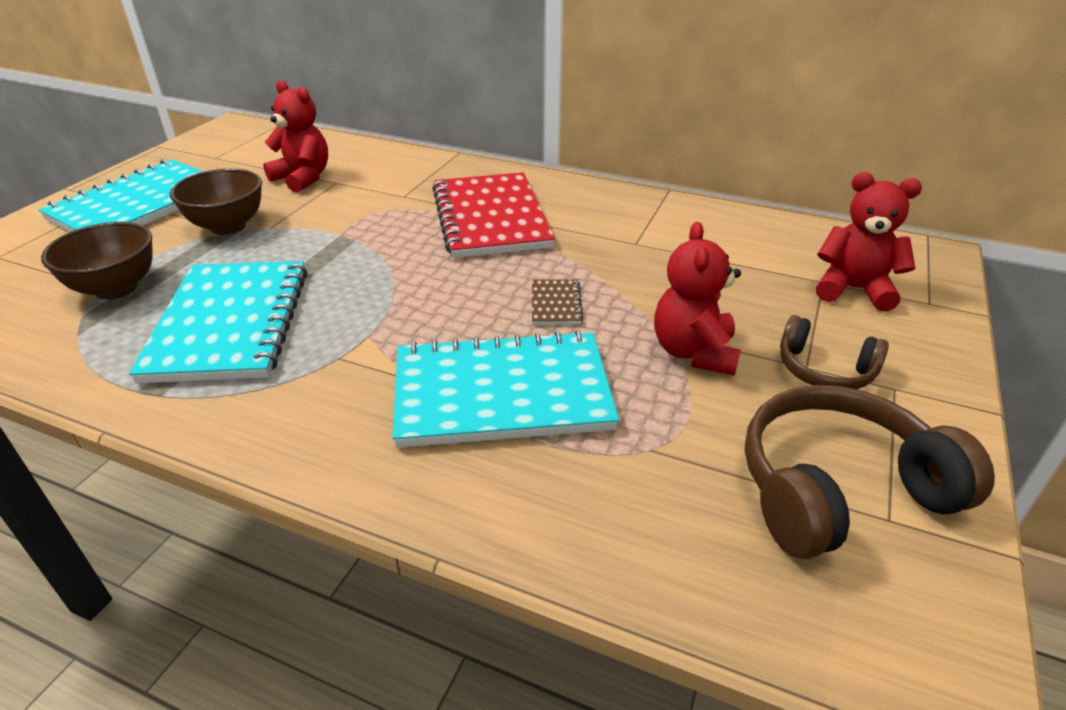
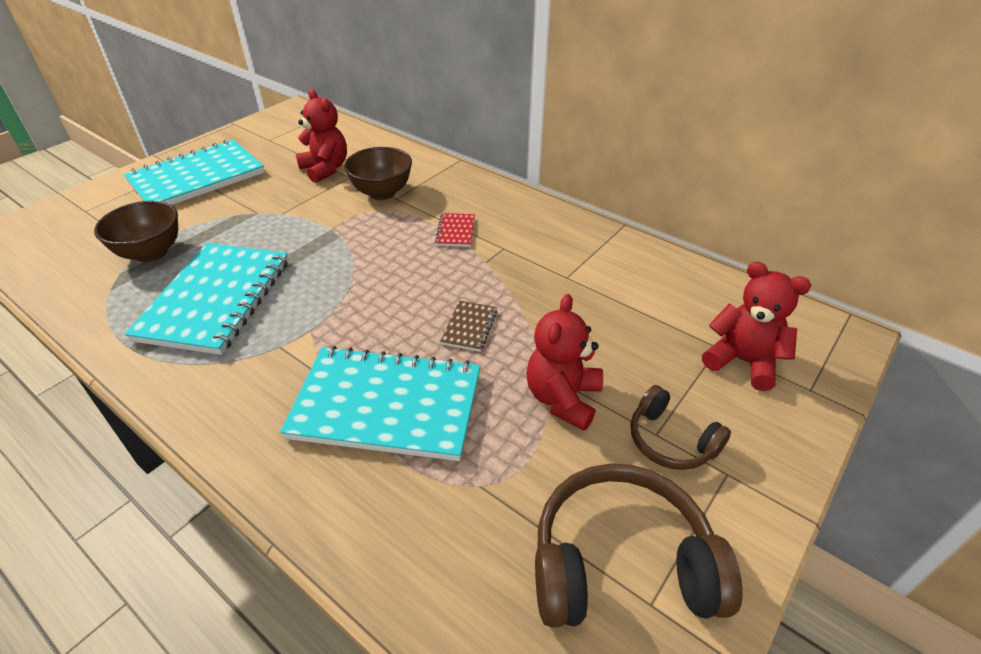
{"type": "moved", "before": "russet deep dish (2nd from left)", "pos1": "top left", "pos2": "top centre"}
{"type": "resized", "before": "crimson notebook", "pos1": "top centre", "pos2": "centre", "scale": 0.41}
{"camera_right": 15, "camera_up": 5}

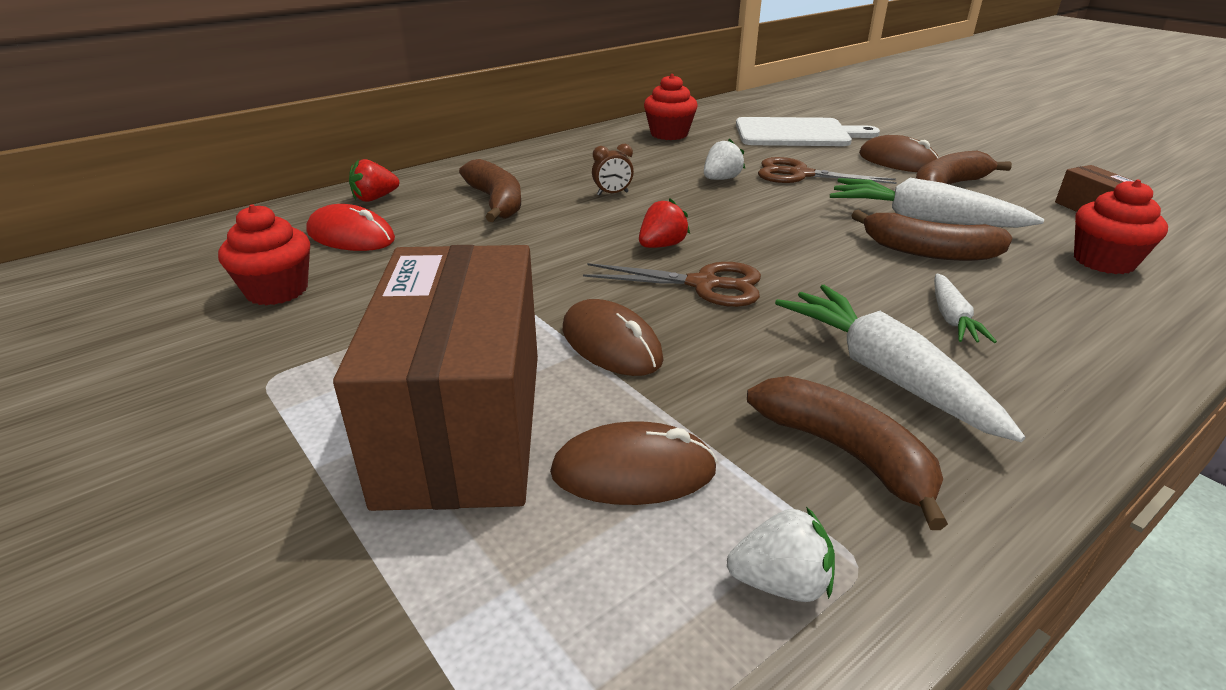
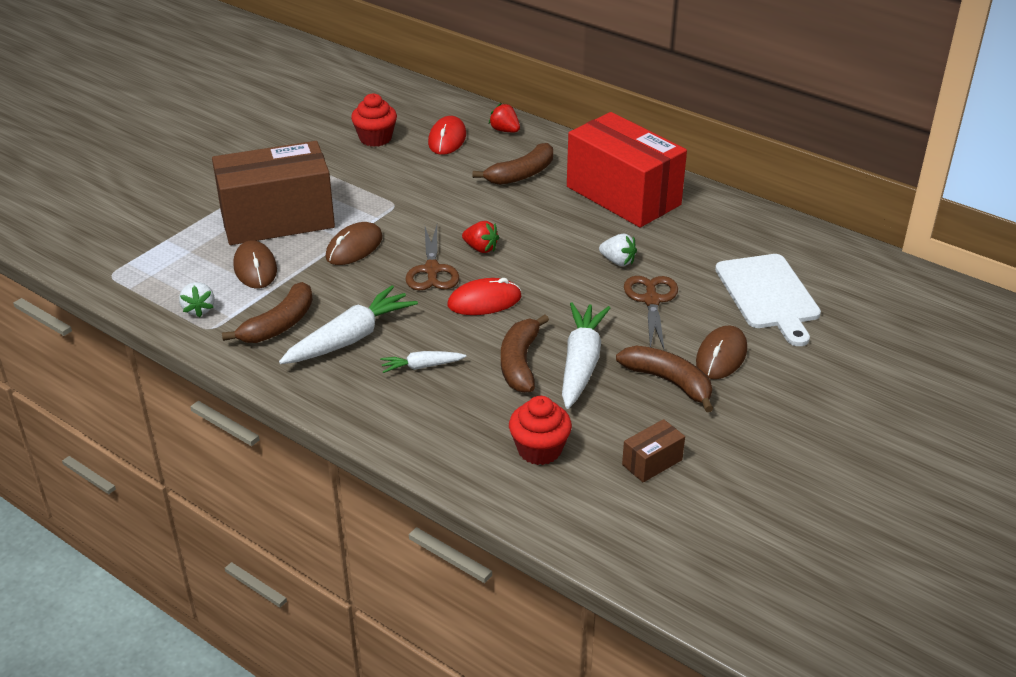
{"type": "added", "after": "crimson computer mouse (2nd from left)", "pos2": "centre"}
{"type": "added", "after": "crimson parcel", "pos2": "top centre"}
{"type": "removed", "before": "russet clock", "pos1": "top centre"}
{"type": "removed", "before": "crimson fairy cake (2nd from left)", "pos1": "top centre"}
{"camera_right": 75, "camera_up": 5}

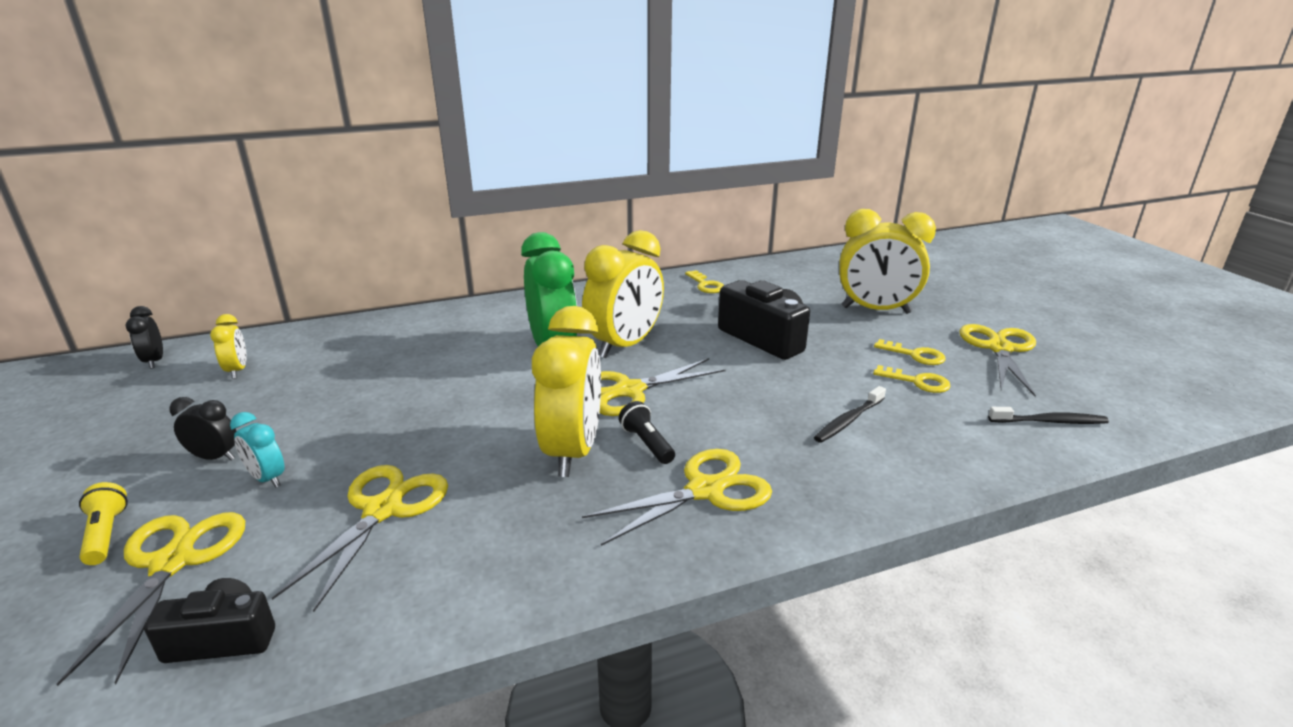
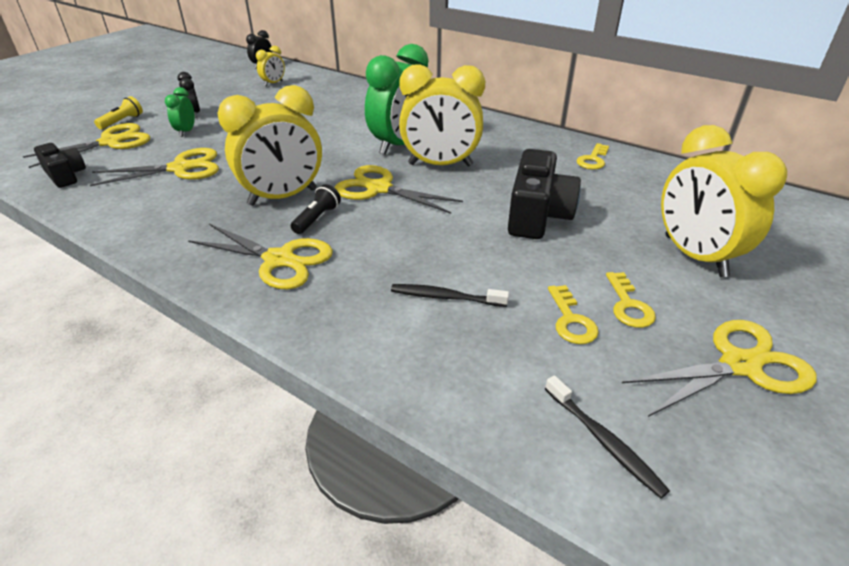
{"type": "recoloured", "before": "turquoise clock", "after": "emerald clock (1st from left)", "pos1": "middle left", "pos2": "top left"}
{"camera_right": 55, "camera_up": 10}

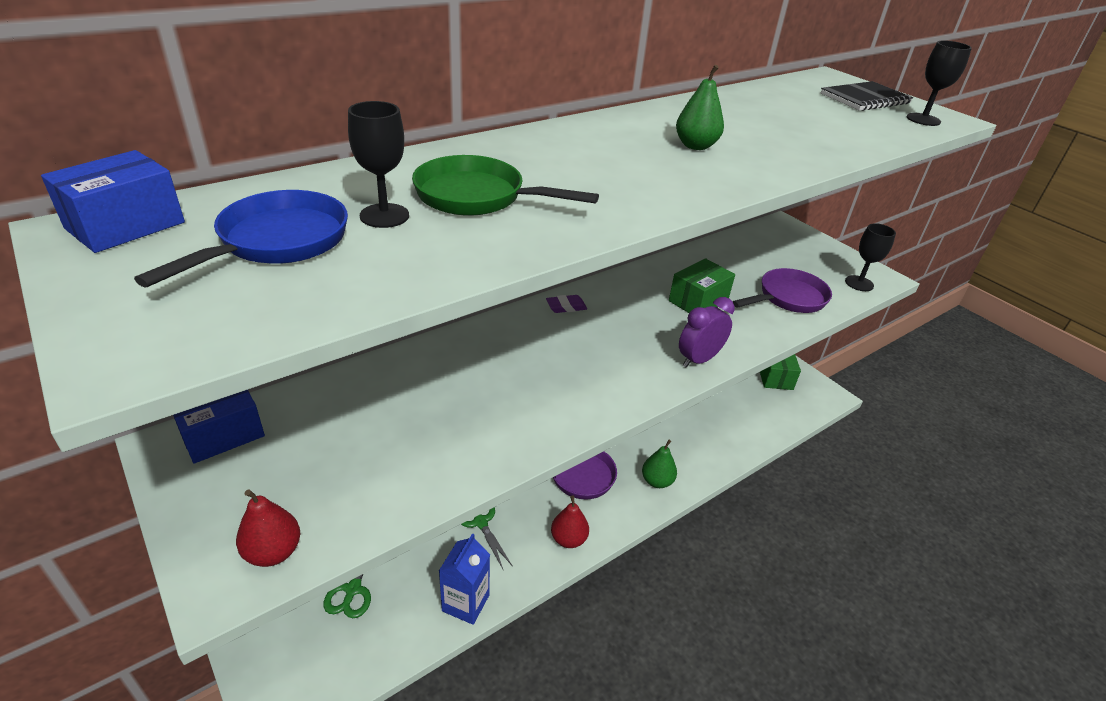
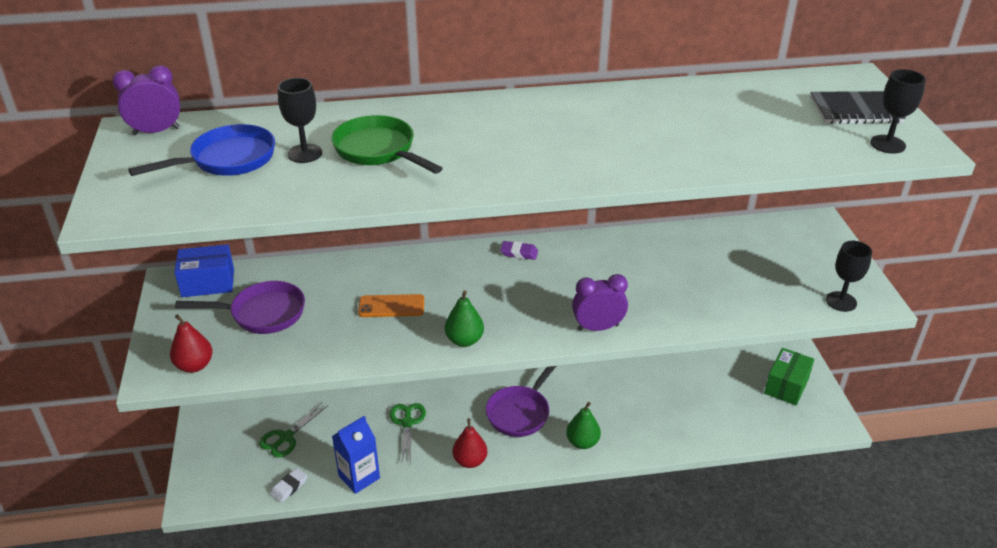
{"type": "replaced", "before": "cobalt parcel (1st from left)", "after": "purple clock (1st from left)", "pos1": "top left", "pos2": "top left"}
{"type": "moved", "before": "purple skillet (2nd from left in the first image)", "after": "purple skillet (1st from left)", "pos1": "middle right", "pos2": "middle left"}
{"type": "added", "after": "pure white pencil eraser", "pos2": "bottom left"}
{"type": "added", "after": "orange-coloured mobile phone", "pos2": "centre"}
{"type": "moved", "before": "emerald pear (2nd from left in the first image)", "after": "emerald pear (1st from left)", "pos1": "top centre", "pos2": "centre"}
{"type": "removed", "before": "emerald parcel (1st from left)", "pos1": "centre"}
{"camera_right": 30, "camera_up": 0}

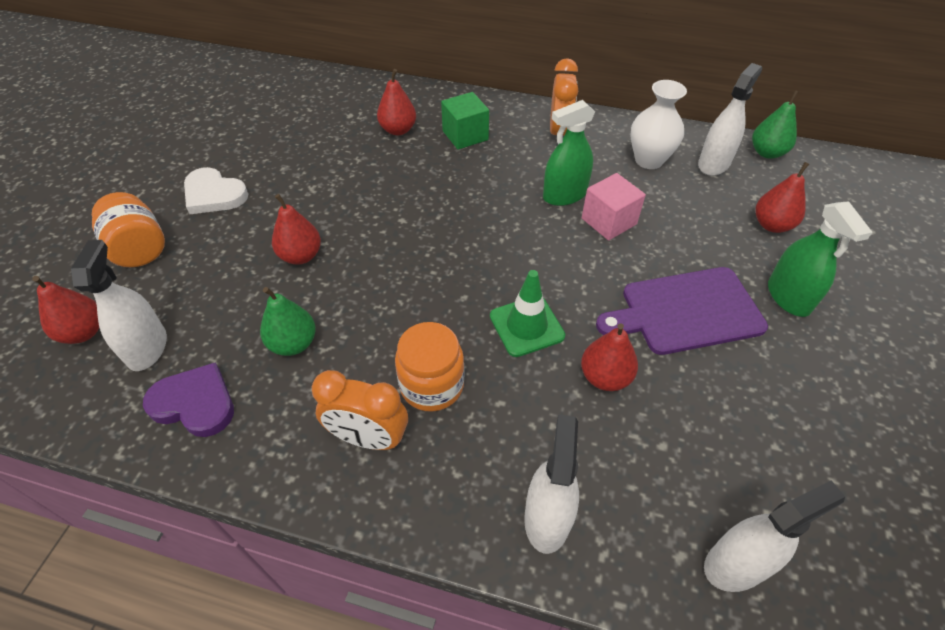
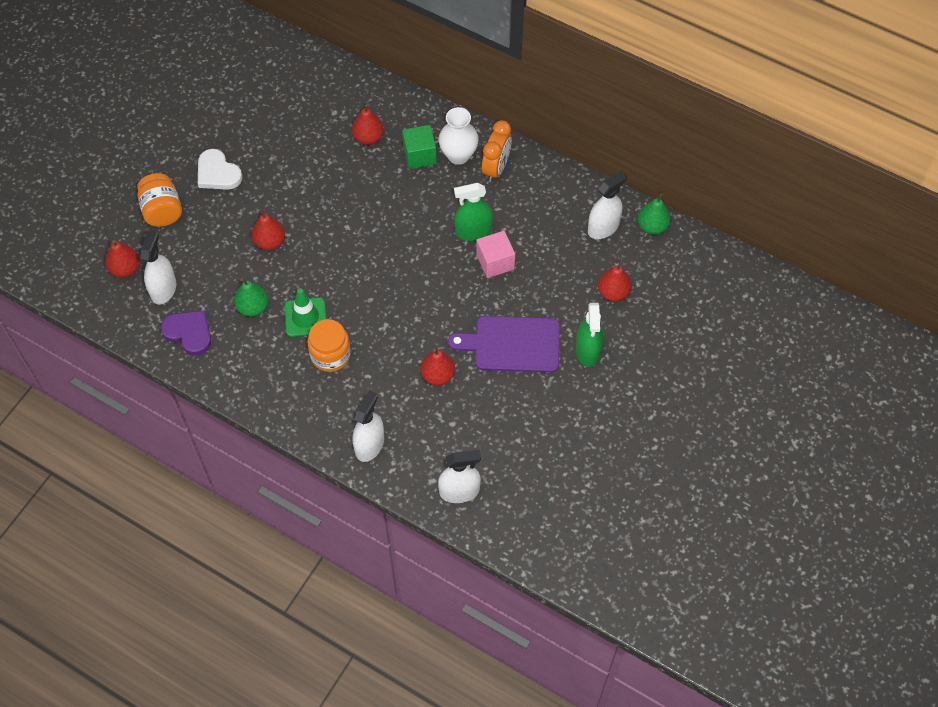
{"type": "moved", "before": "emerald road cone", "pos1": "centre", "pos2": "middle left"}
{"type": "moved", "before": "pure white vase", "pos1": "top right", "pos2": "top centre"}
{"type": "removed", "before": "orange-coloured clock (1st from left)", "pos1": "centre"}
{"camera_right": 15, "camera_up": 10}

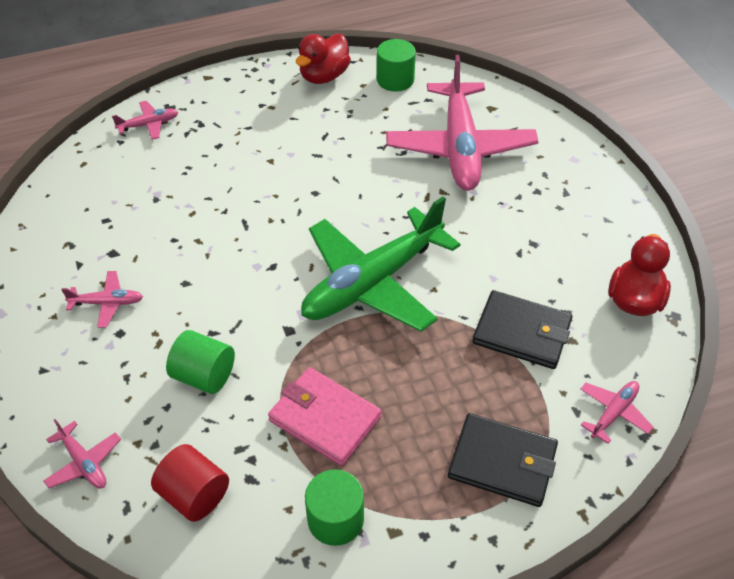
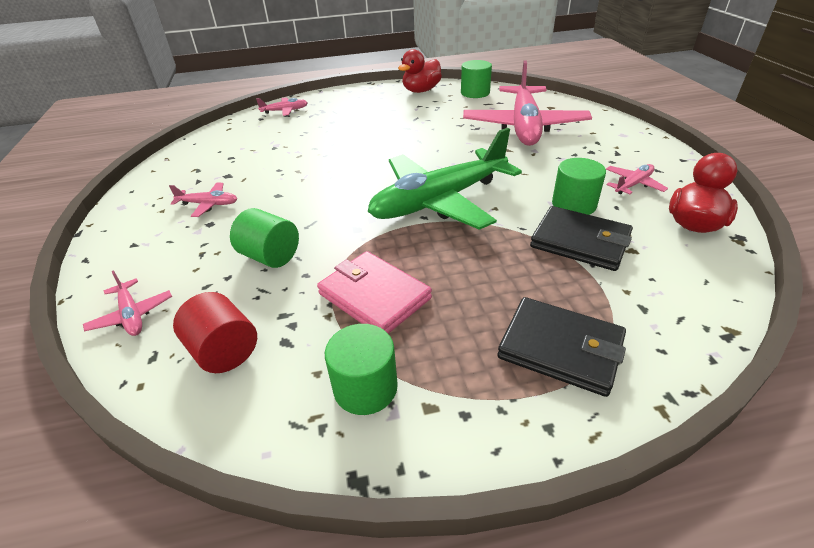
{"type": "added", "after": "emerald cylinder (4th from left)", "pos2": "middle right"}
{"type": "moved", "before": "rosy plane (5th from left)", "pos1": "bottom right", "pos2": "top right"}
{"camera_right": 10, "camera_up": -10}

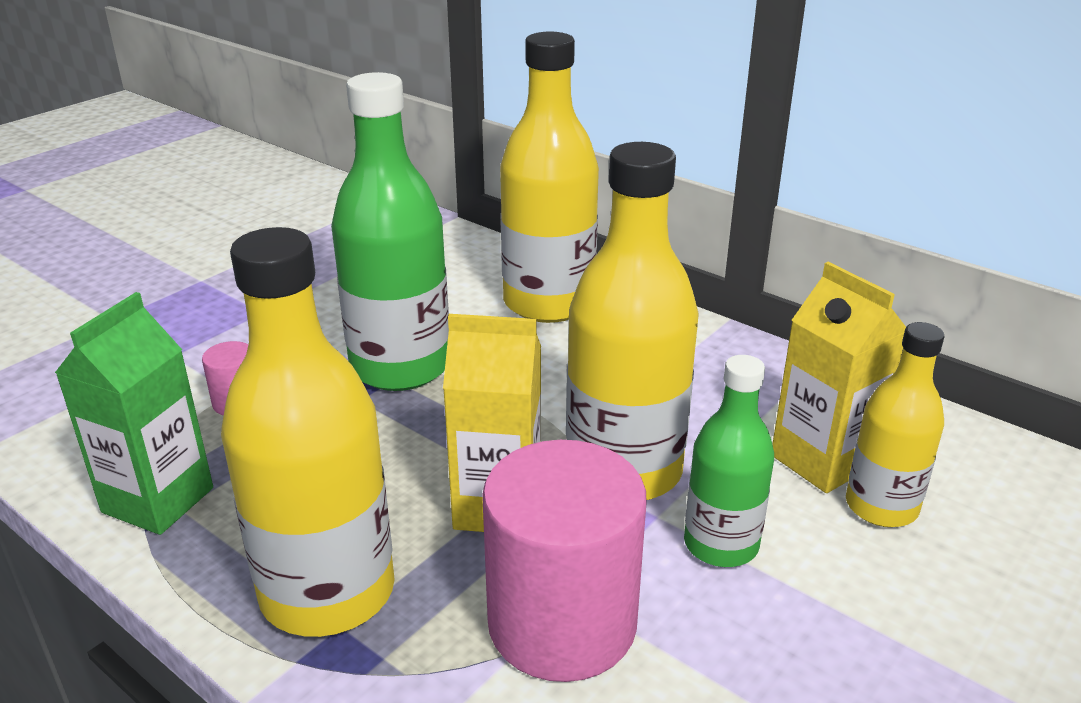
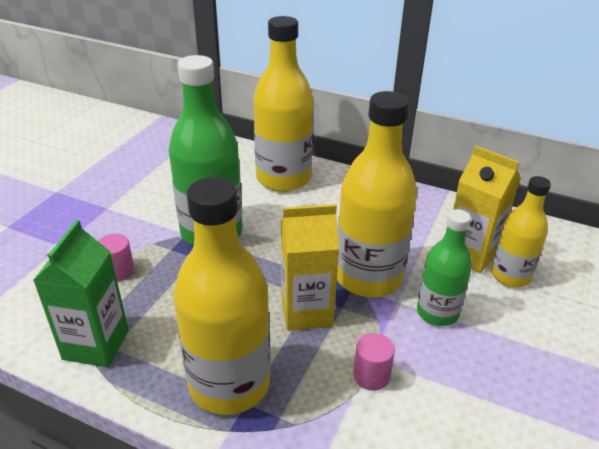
{"type": "resized", "before": "rosy cylinder (2nd from left)", "pos1": "bottom centre", "pos2": "bottom centre", "scale": 0.43}
{"camera_right": -15, "camera_up": 5}

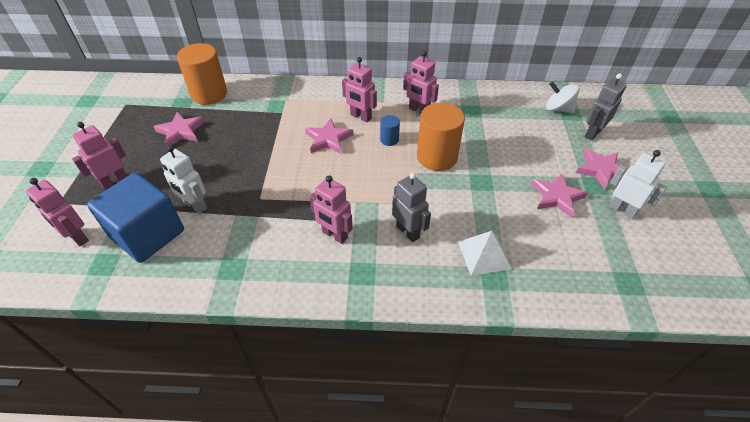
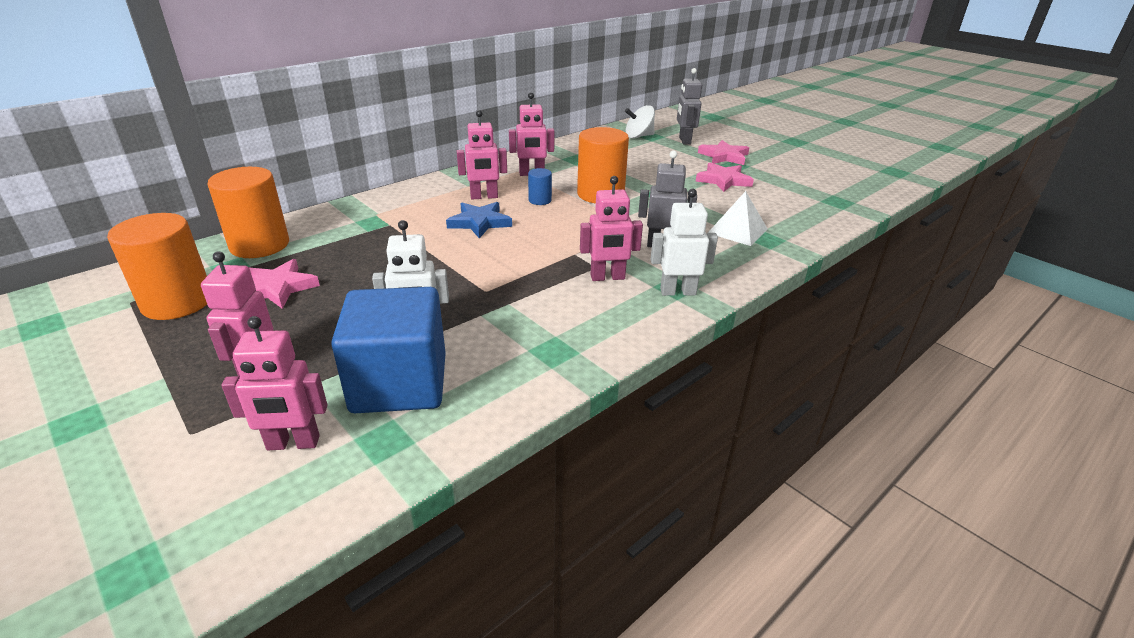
{"type": "added", "after": "orange-coloured cylinder (1st from left)", "pos2": "middle left"}
{"type": "recoloured", "before": "rosy five-pointed star (2nd from left)", "after": "cobalt five-pointed star", "pos1": "top centre", "pos2": "centre"}
{"type": "moved", "before": "pure white toy robot (2nd from left)", "pos1": "middle right", "pos2": "centre"}
{"camera_right": -45, "camera_up": -15}

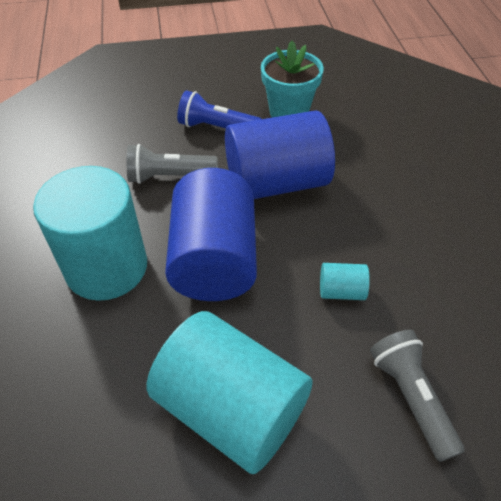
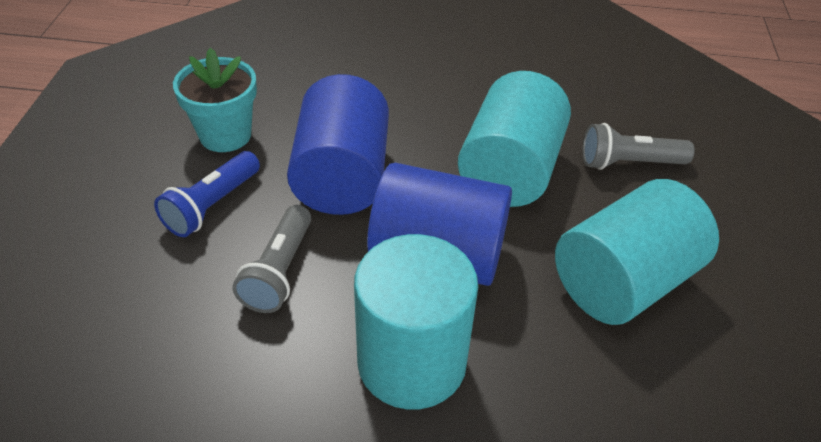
{"type": "resized", "before": "turquoise cylinder (3rd from left in the first image)", "pos1": "middle right", "pos2": "top centre", "scale": 2.42}
{"camera_right": -75, "camera_up": -5}

